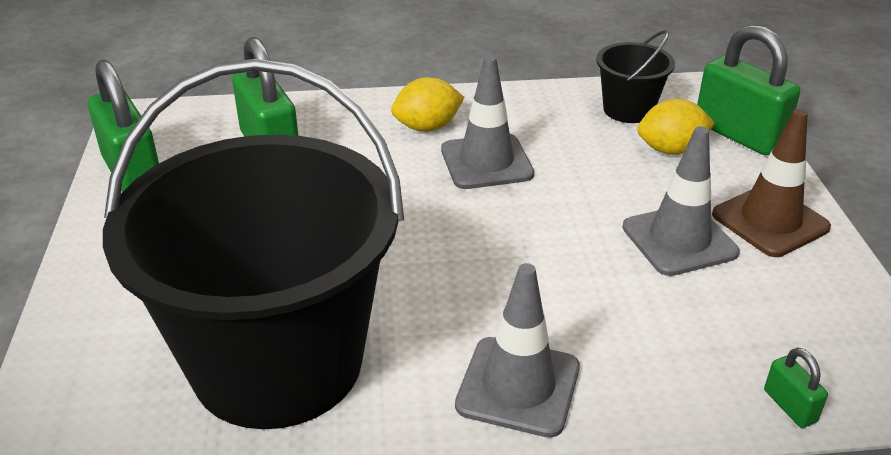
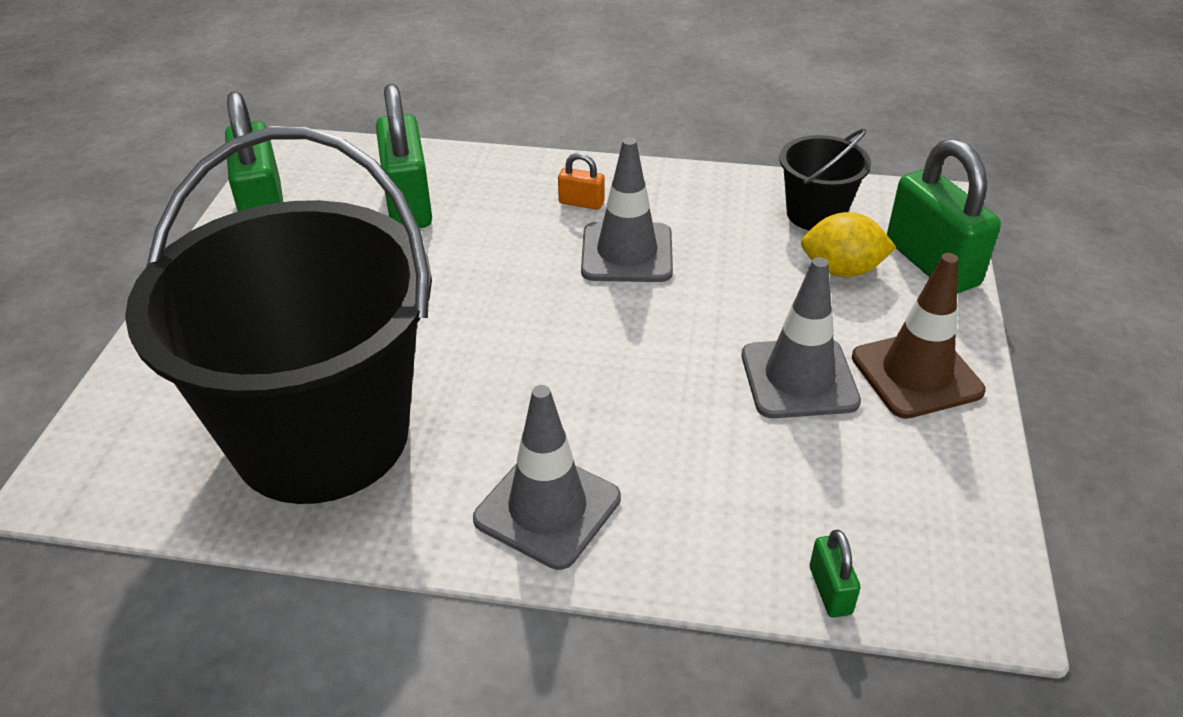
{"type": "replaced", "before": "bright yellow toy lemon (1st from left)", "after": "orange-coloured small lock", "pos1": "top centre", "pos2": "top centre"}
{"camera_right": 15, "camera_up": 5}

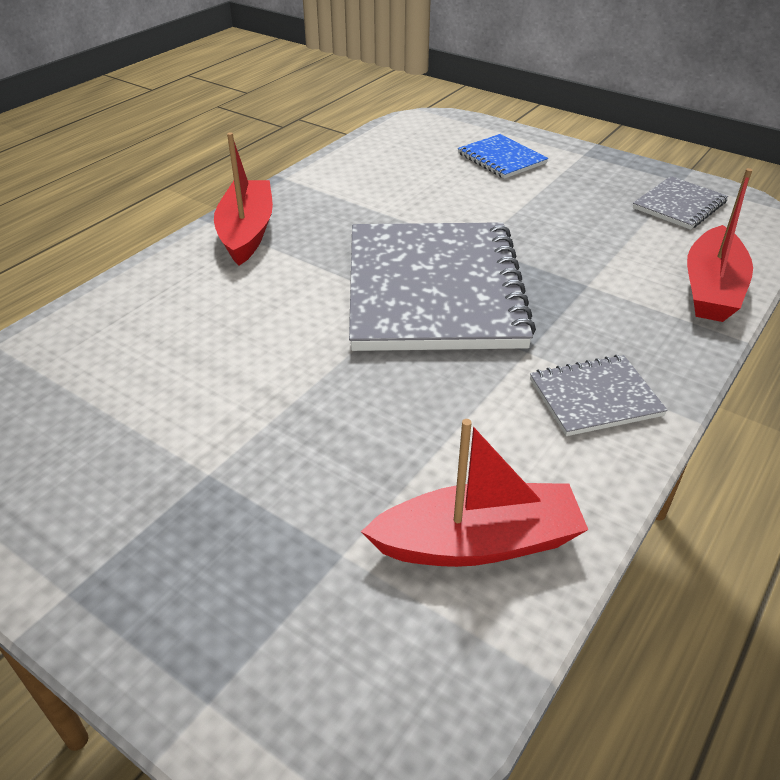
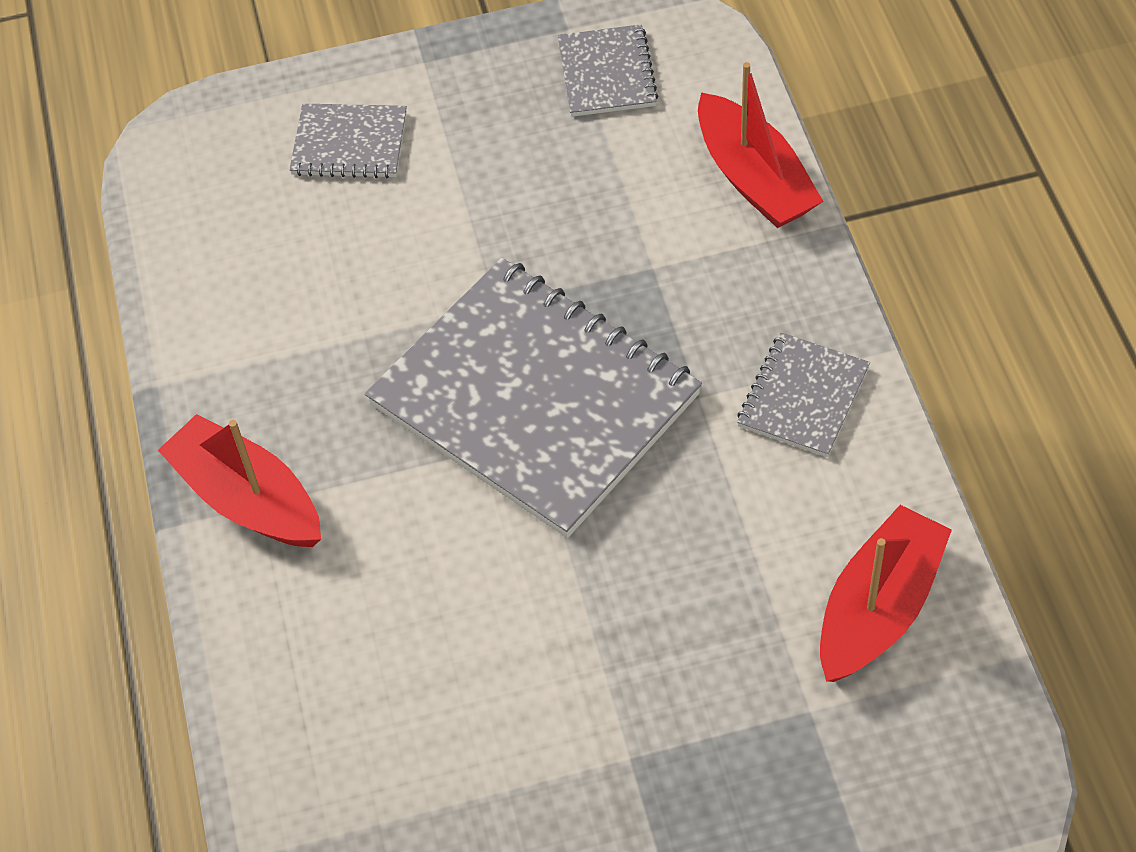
{"type": "recoloured", "before": "cobalt notebook", "after": "grey notebook (1st from left)", "pos1": "top centre", "pos2": "top left"}
{"camera_right": -45, "camera_up": 15}

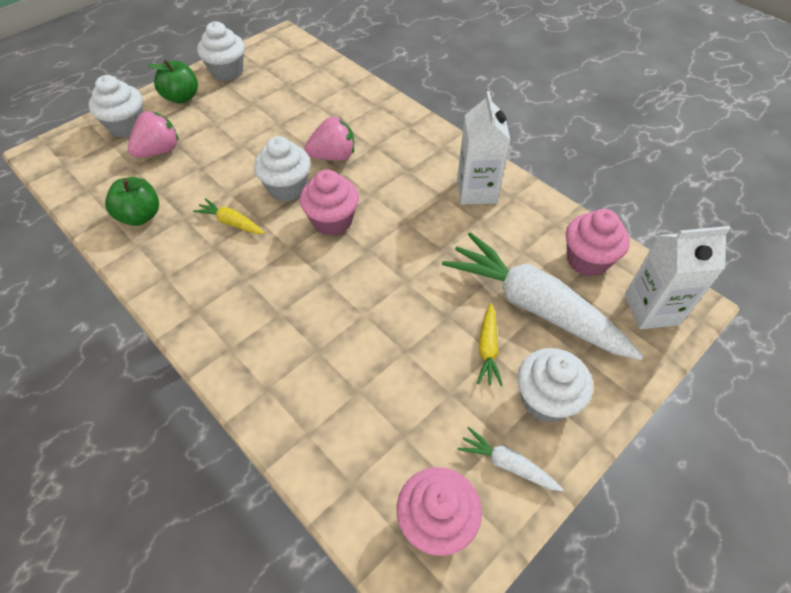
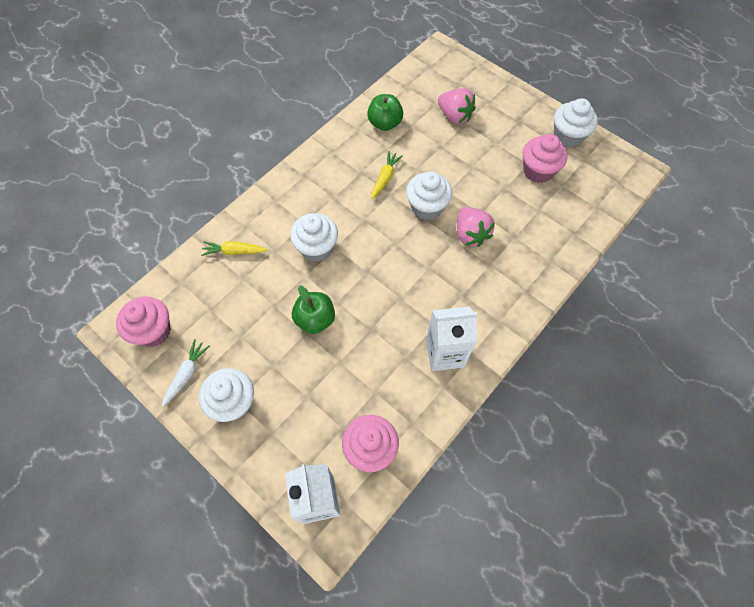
{"type": "moved", "before": "bright yellow carrot (2nd from left in the first image)", "after": "bright yellow carrot (1st from left)", "pos1": "centre", "pos2": "middle left"}
{"type": "moved", "before": "pure white fairy cake (1st from left in the first image)", "after": "pure white fairy cake (2nd from left)", "pos1": "top left", "pos2": "centre"}
{"type": "moved", "before": "emerald toy apple (2nd from left in the first image)", "after": "emerald toy apple (1st from left)", "pos1": "top left", "pos2": "centre"}
{"type": "moved", "before": "rosy fairy cake (1st from left in the first image)", "after": "rosy fairy cake (3rd from left)", "pos1": "centre", "pos2": "top right"}
{"type": "removed", "before": "pure white carrot (2nd from left)", "pos1": "middle right"}
{"camera_right": 85, "camera_up": 10}

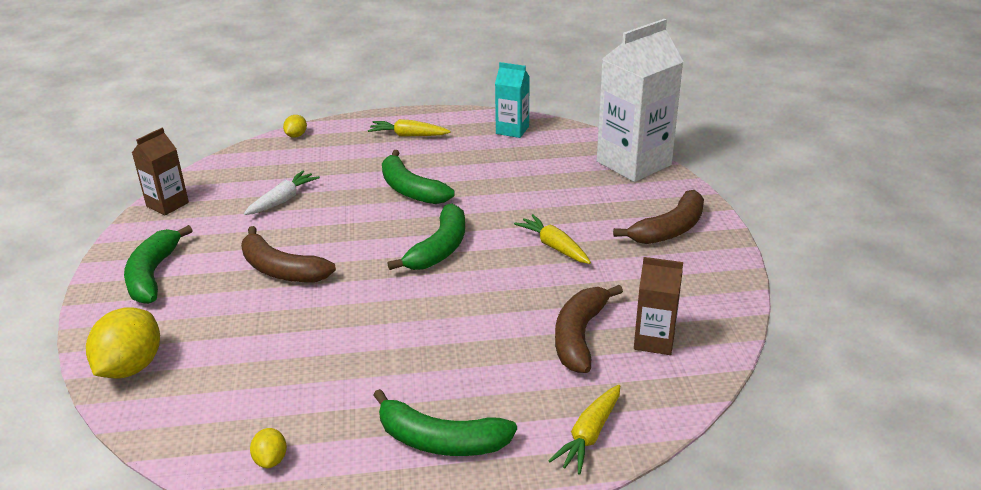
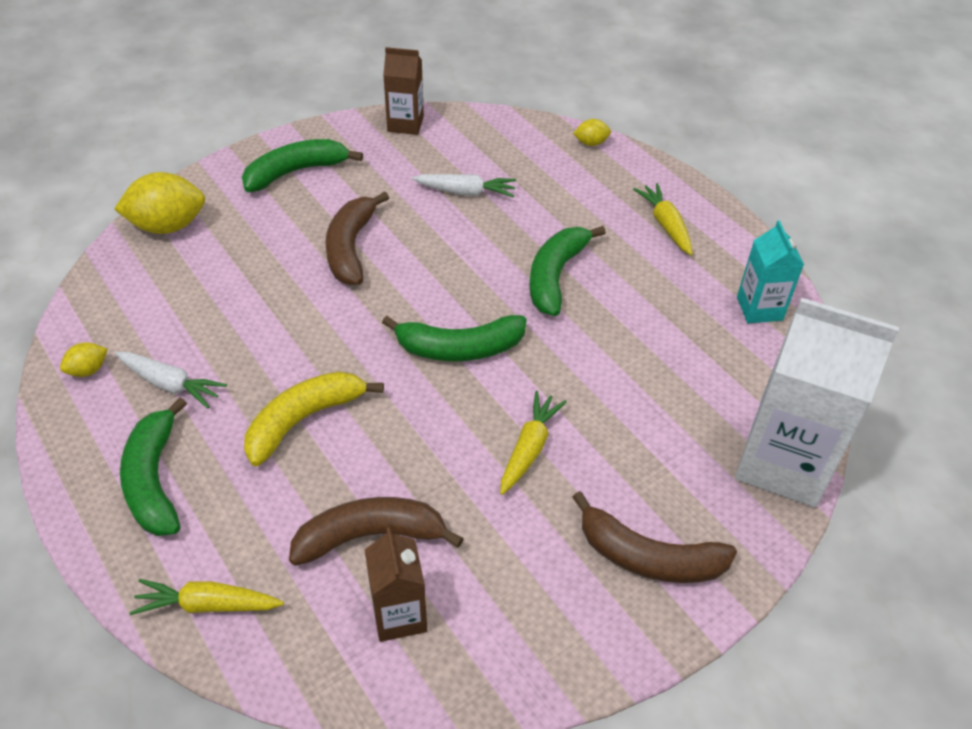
{"type": "added", "after": "pure white carrot (1st from left)", "pos2": "middle left"}
{"type": "added", "after": "bright yellow toy banana", "pos2": "middle left"}
{"camera_right": 60, "camera_up": 15}

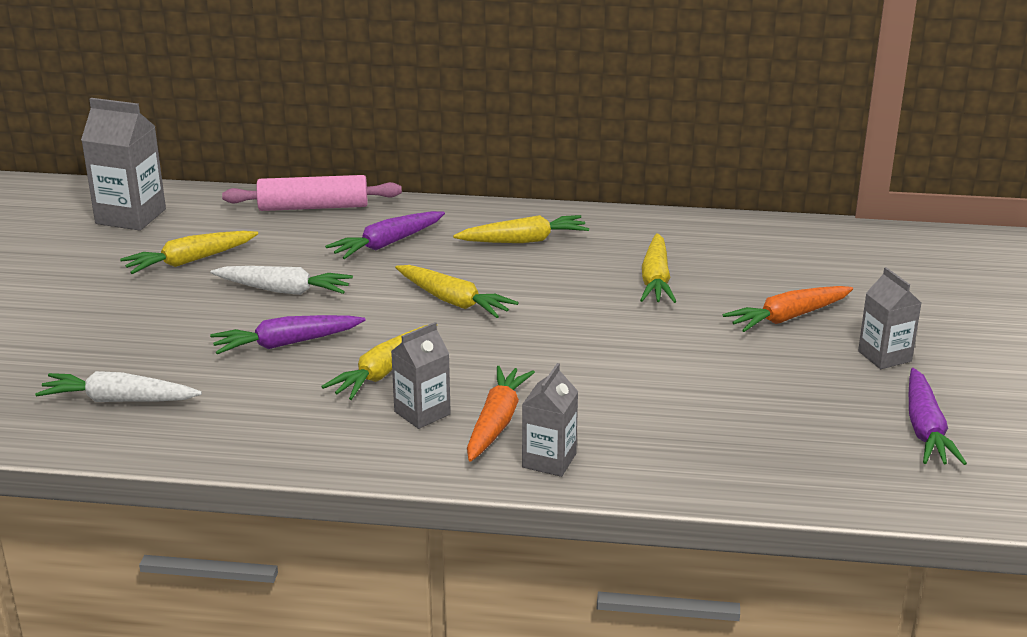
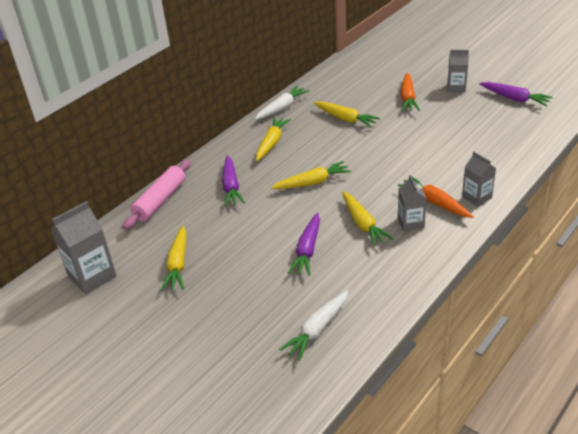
{"type": "moved", "before": "pure white carrot (2nd from left in the first image)", "after": "pure white carrot (1st from left)", "pos1": "middle left", "pos2": "top centre"}
{"camera_right": -55, "camera_up": 10}

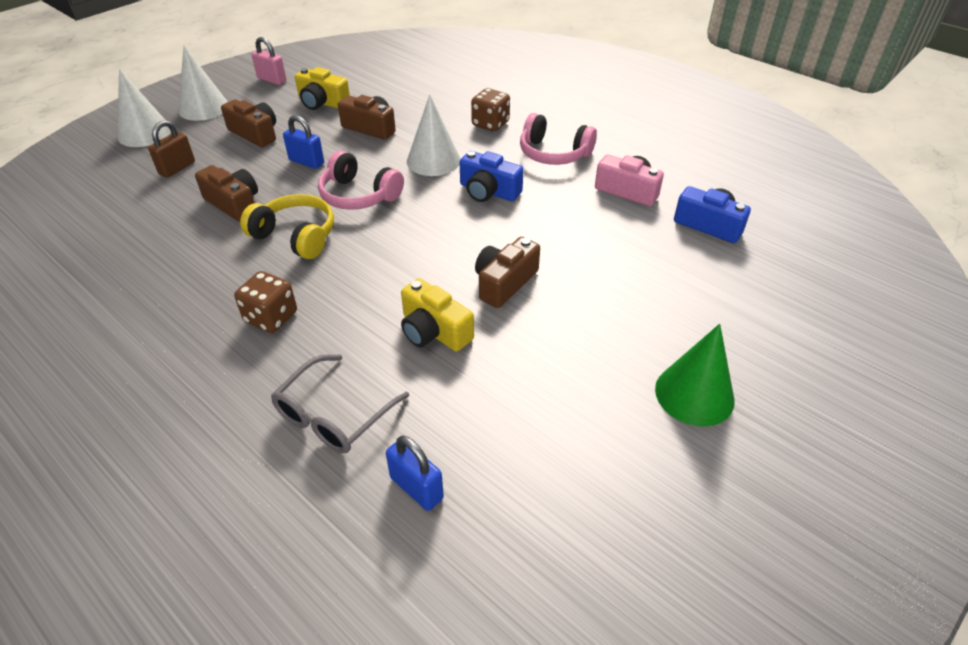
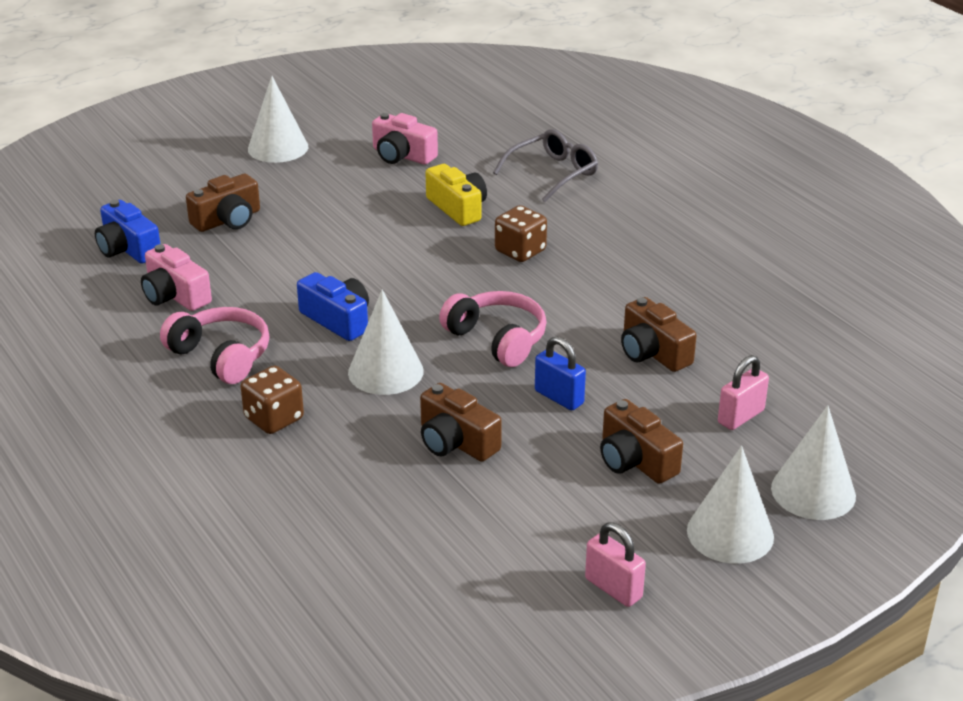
{"type": "moved", "before": "russet photo camera (4th from left in the first image)", "after": "russet photo camera (1st from left)", "pos1": "centre", "pos2": "top left"}
{"type": "recoloured", "before": "emerald solid cone", "after": "pure white solid cone (1st from left)", "pos1": "middle right", "pos2": "top left"}
{"type": "added", "after": "rosy photo camera (2nd from left)", "pos2": "top centre"}
{"type": "moved", "before": "russet game die (1st from left in the first image)", "after": "russet game die (2nd from left)", "pos1": "middle left", "pos2": "top centre"}
{"type": "recoloured", "before": "russet small lock", "after": "rosy small lock (2nd from left)", "pos1": "top left", "pos2": "middle right"}
{"type": "removed", "before": "bright yellow over-ear headphones", "pos1": "middle left"}
{"type": "removed", "before": "bright yellow photo camera (1st from left)", "pos1": "top left"}
{"type": "removed", "before": "cobalt small lock (2nd from left)", "pos1": "bottom centre"}
{"camera_right": -165, "camera_up": -10}

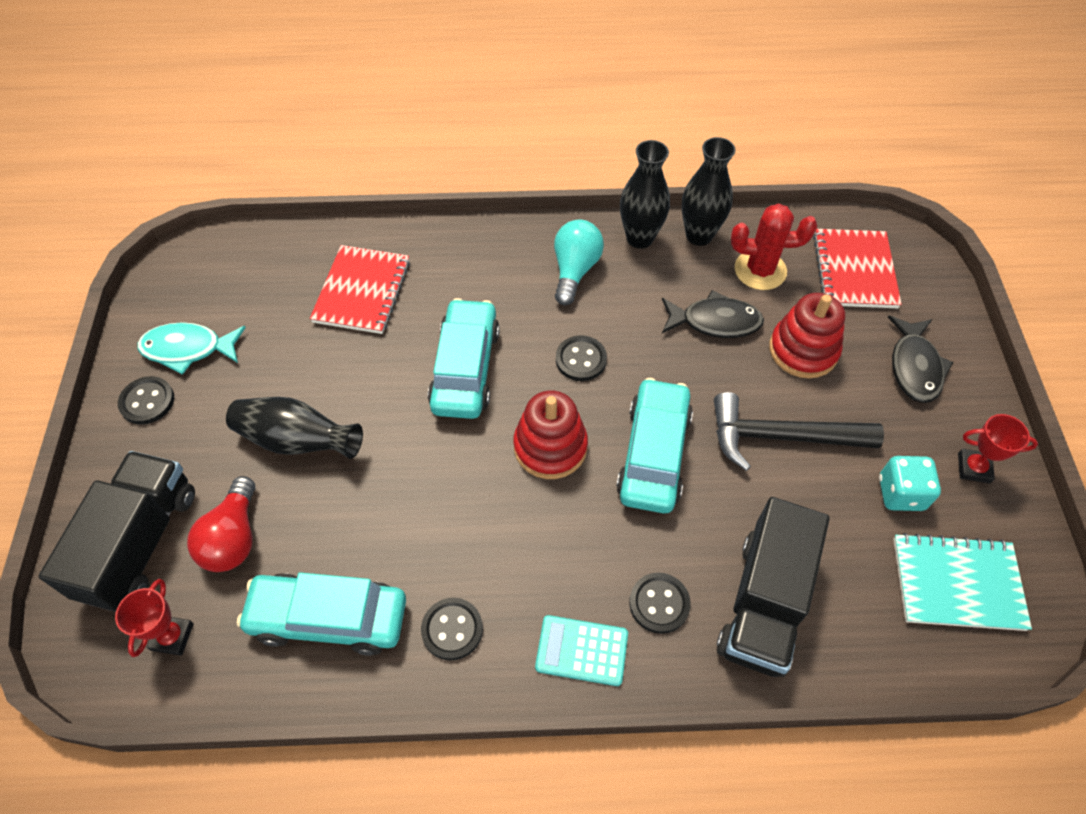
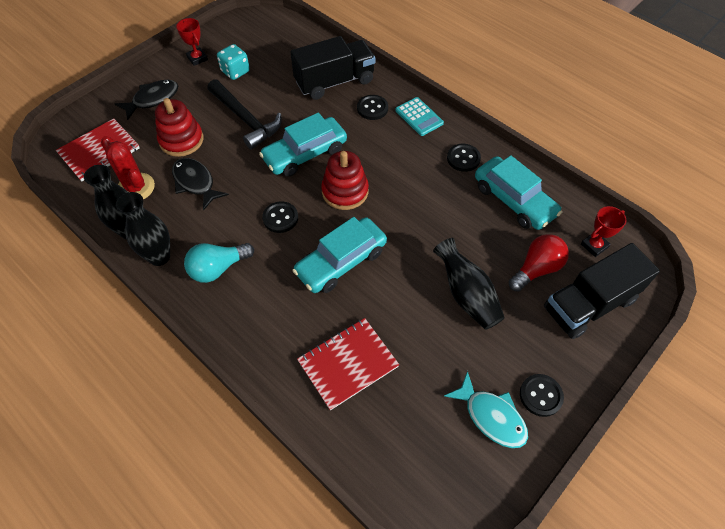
{"type": "removed", "before": "turquoise notebook", "pos1": "bottom right"}
{"camera_right": -135, "camera_up": 0}

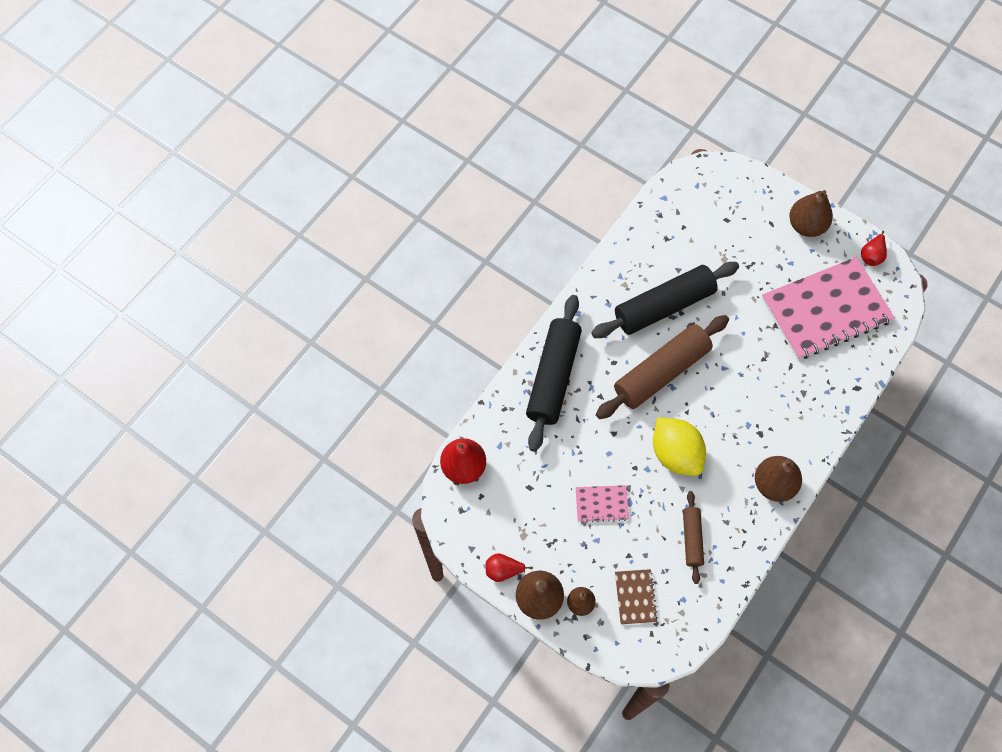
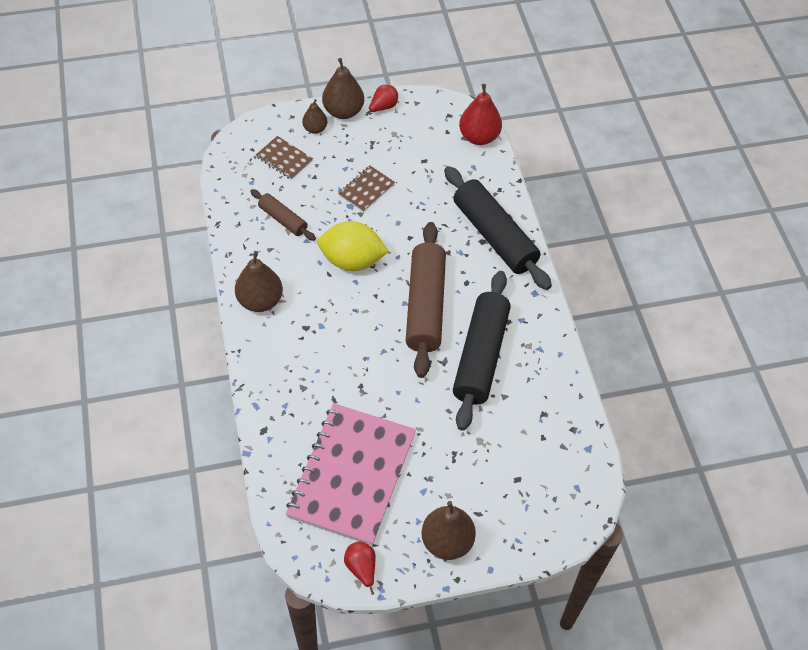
{"type": "recoloured", "before": "rosy notebook (1st from left)", "after": "russet notebook (2nd from left)", "pos1": "bottom centre", "pos2": "top centre"}
{"camera_right": 130, "camera_up": -10}

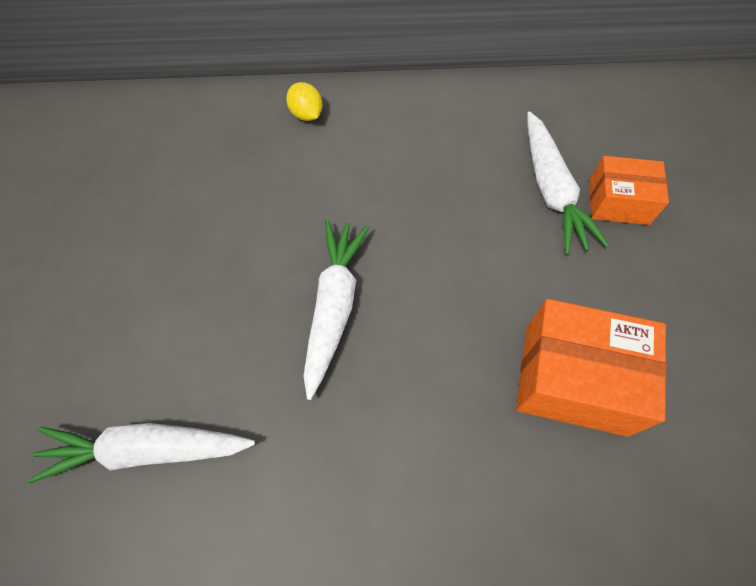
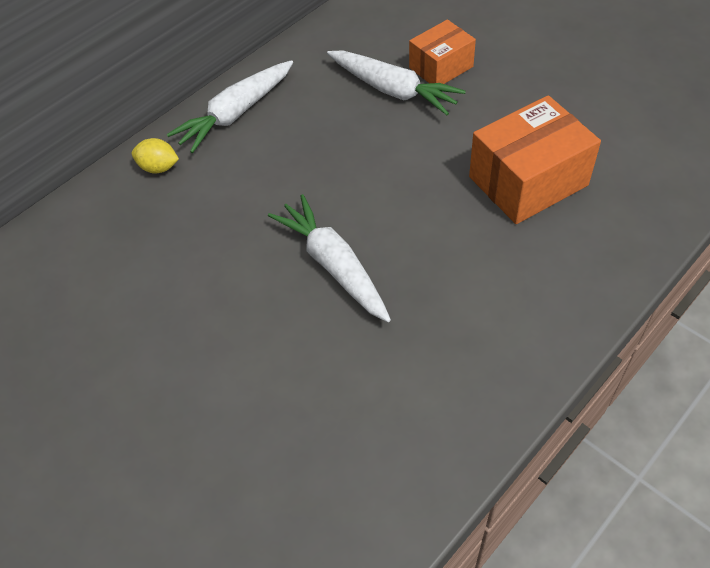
{"type": "moved", "before": "pure white carrot (1st from left)", "pos1": "bottom left", "pos2": "top left"}
{"camera_right": -40, "camera_up": -10}

